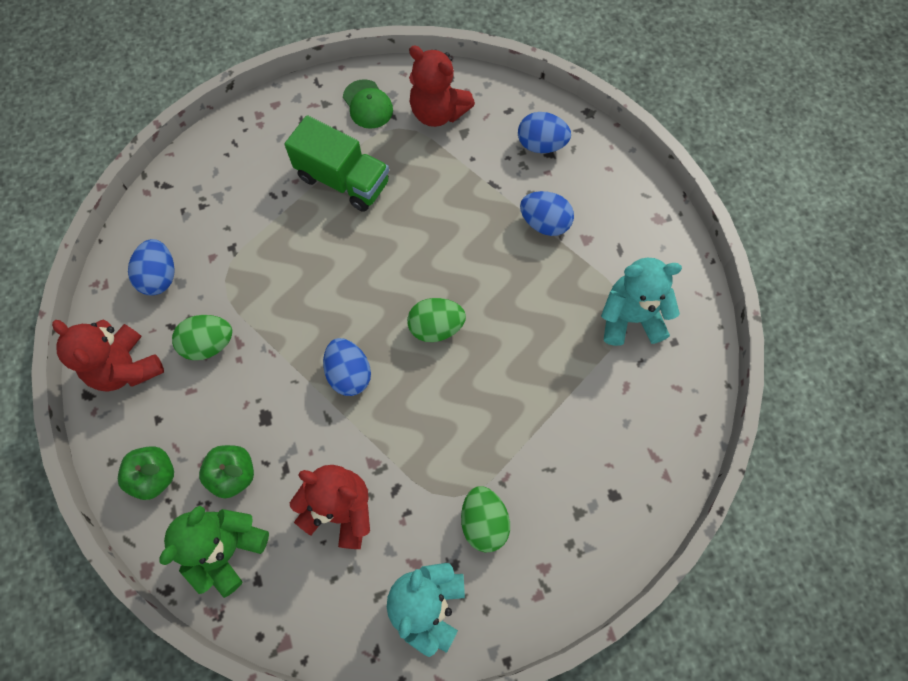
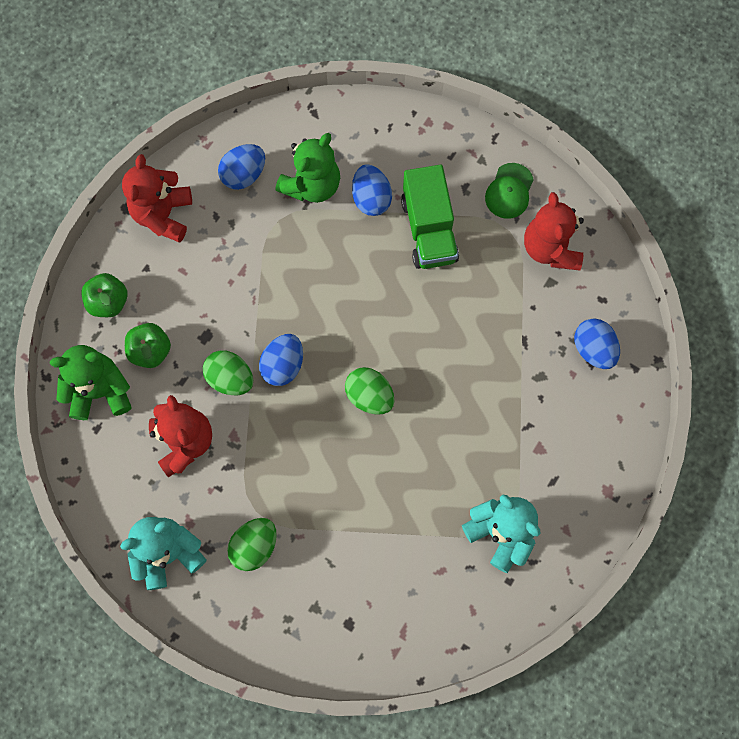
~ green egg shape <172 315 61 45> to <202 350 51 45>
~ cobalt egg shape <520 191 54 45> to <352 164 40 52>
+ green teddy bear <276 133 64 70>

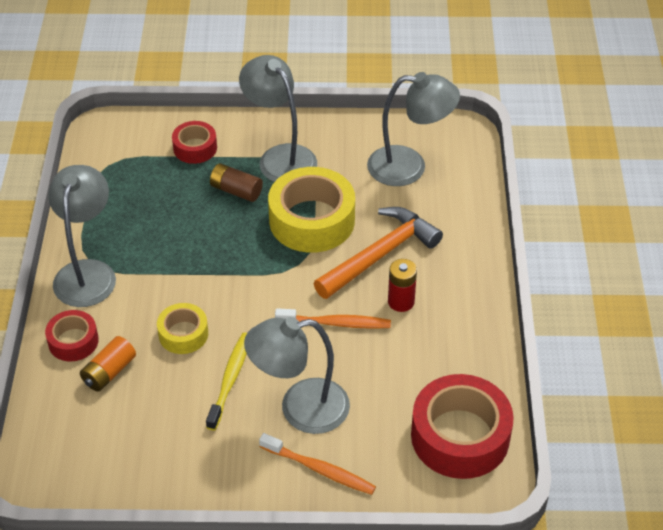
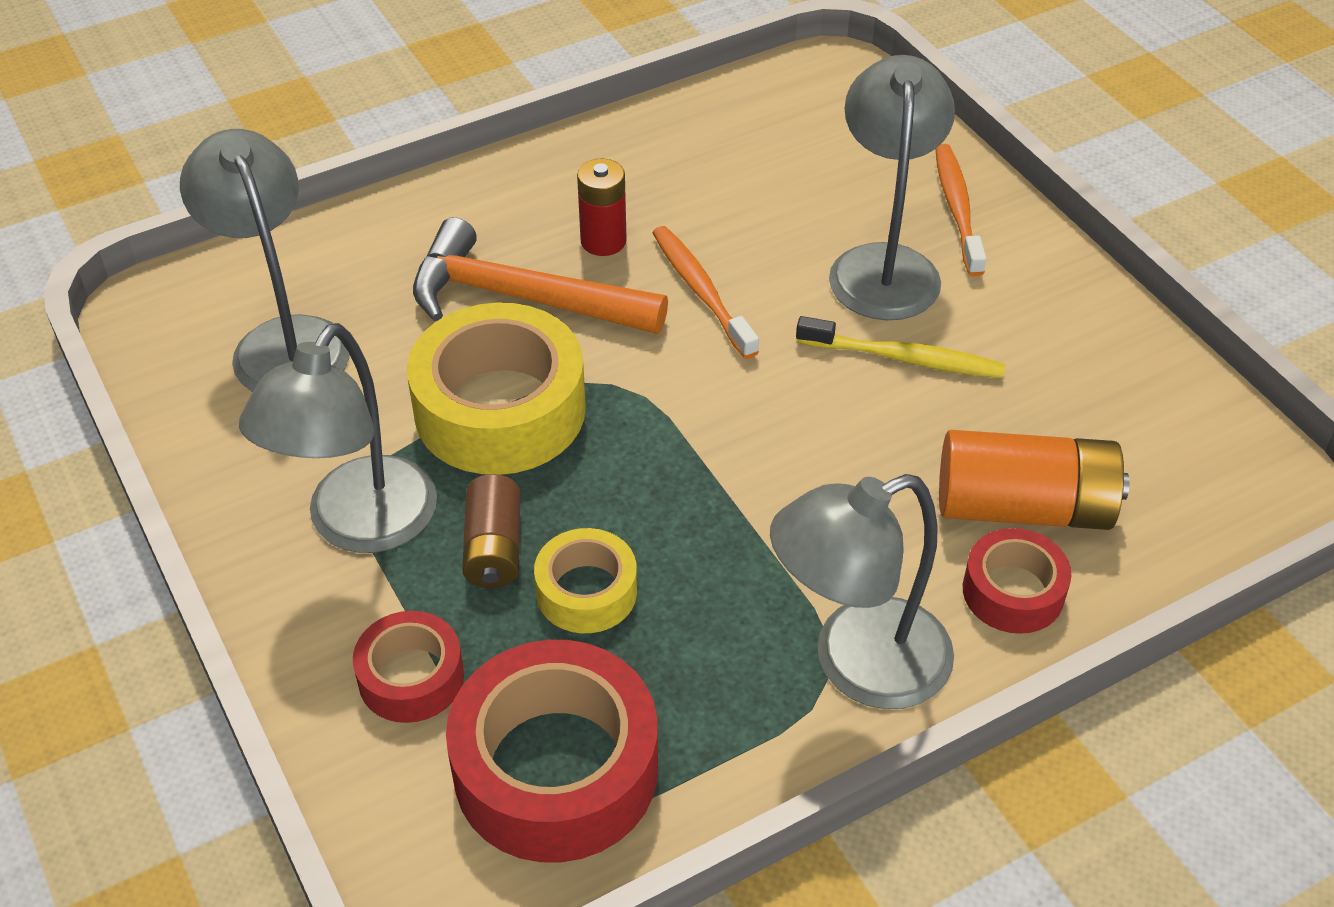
~ orange-coloured battery <80 336 56 56> = <939 430 191 100> x1.64
~ golden tape <157 303 51 51> to <534 528 103 105>
~ golden toothbrush <206 333 41 97> = <796 316 210 63> 150 degrees counterclockwise
~ grey reading lamp <244 317 106 117> = <829 55 126 265> 135 degrees counterclockwise
~ crimson tape <411 374 103 105> to <446 640 212 223>

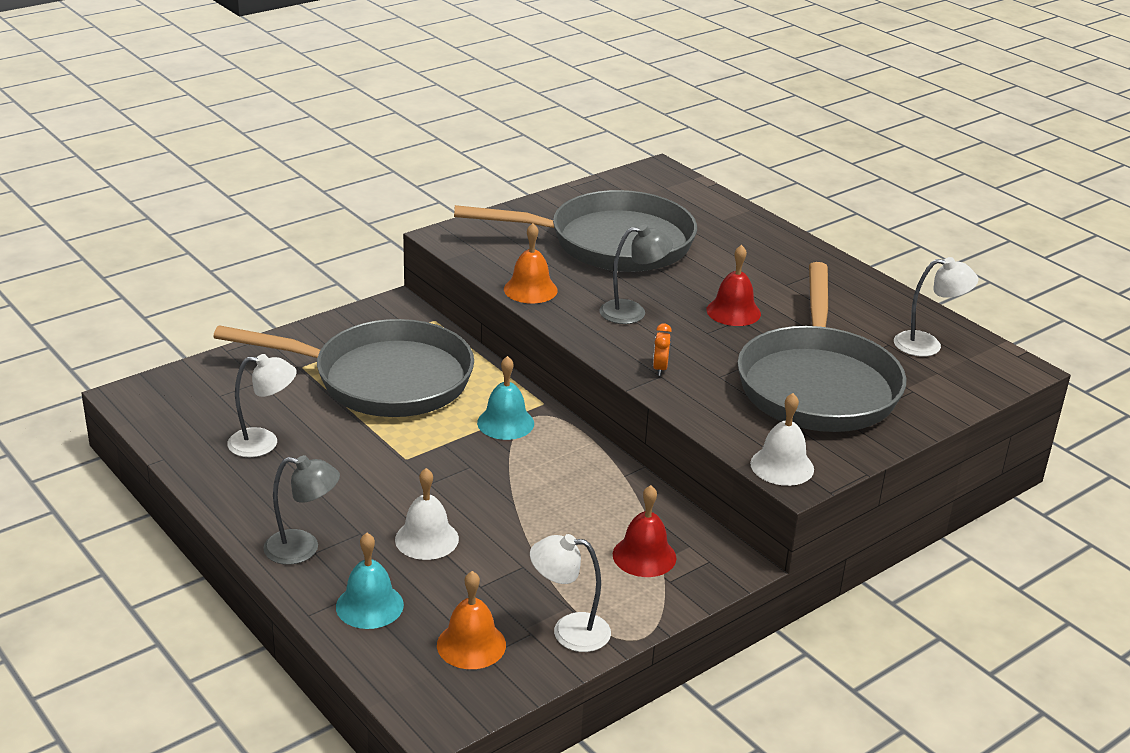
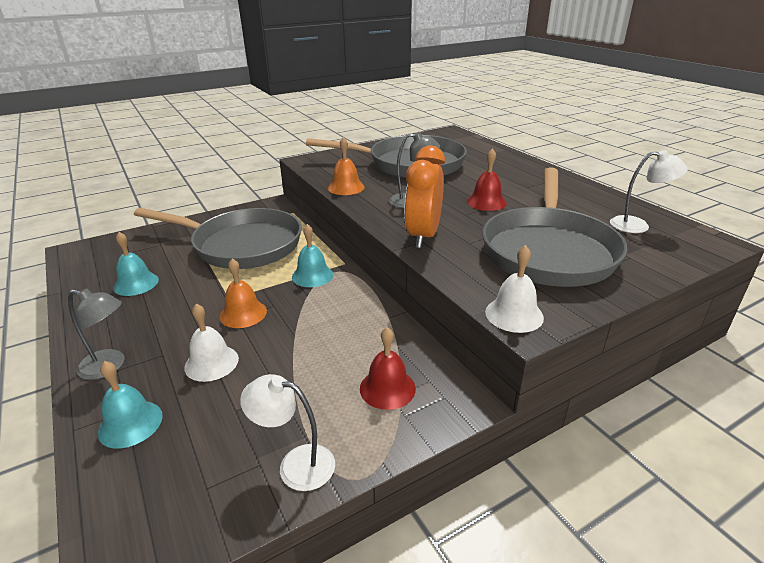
~ pure white reading lamp <227 354 70 103> to teal school bell <113 232 46 64>
~ orange-coloured school bell <437 571 69 98> to <220 258 47 70>
~ orange-coloured bedside clock <653 323 19 53> = <404 146 41 102> x2.44

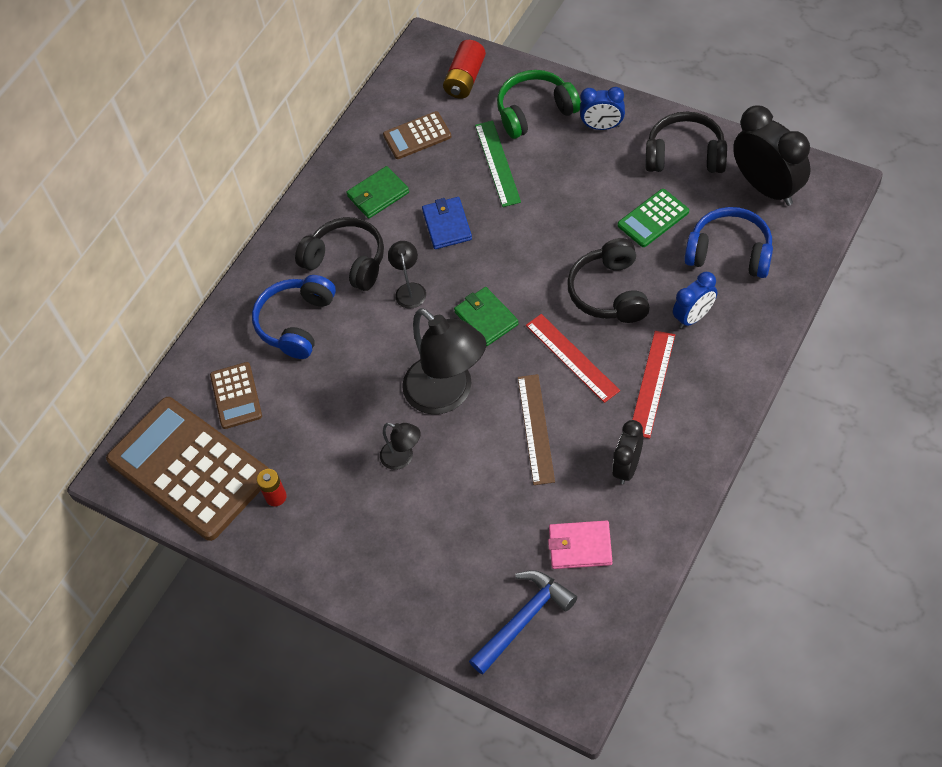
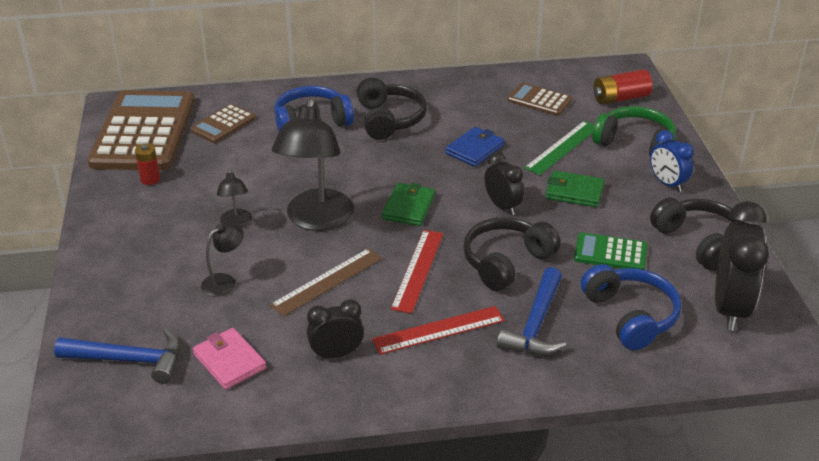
~ green card wallet <346 166 63 52> to <545 171 59 36>
~ jet-black reading lamp <388 241 38 67> to <201 222 43 75>
~ cobalt bedside clock <673 272 44 56> to cobalt claw hammer <497 267 69 88>
+ jet-black bedside clock <484 152 40 63>

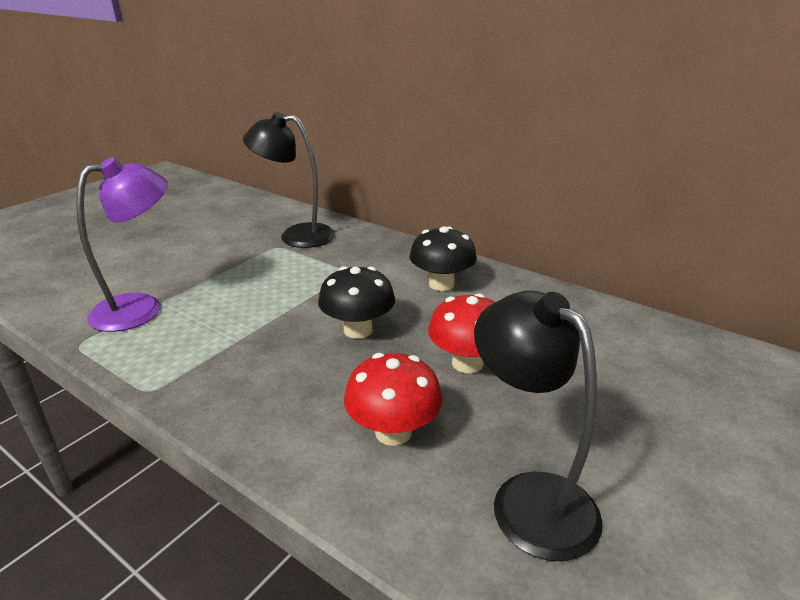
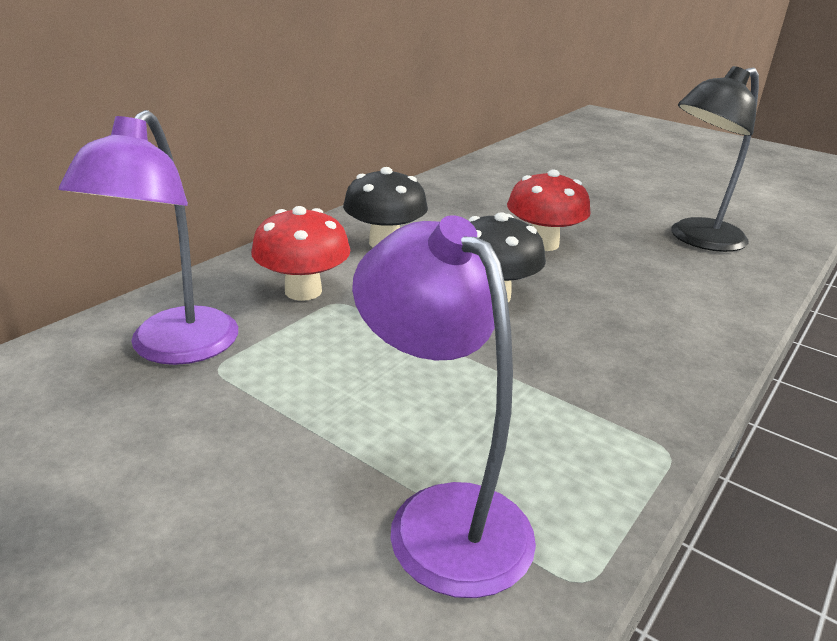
~ jet-black reading lamp <243 112 92 136> to violet reading lamp <59 110 179 255>
~ crimson fungus <344 353 99 93> to <251 206 99 95>

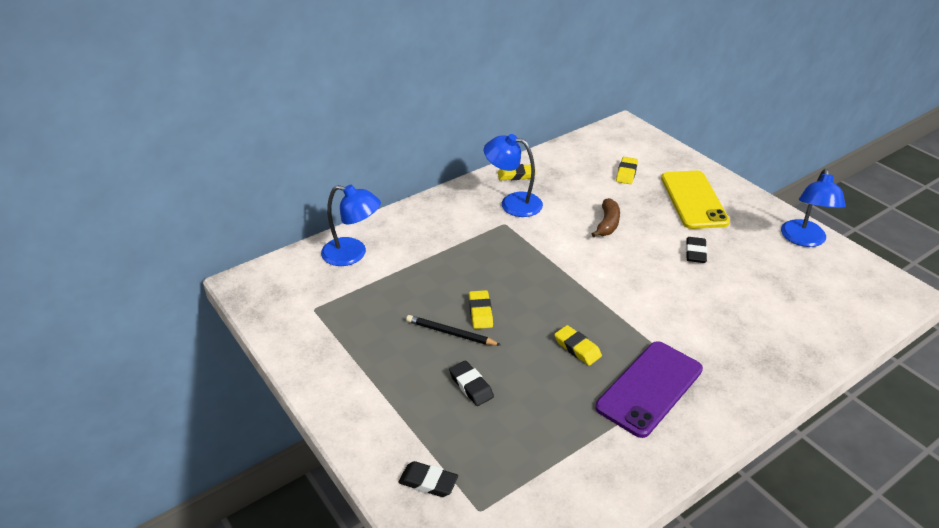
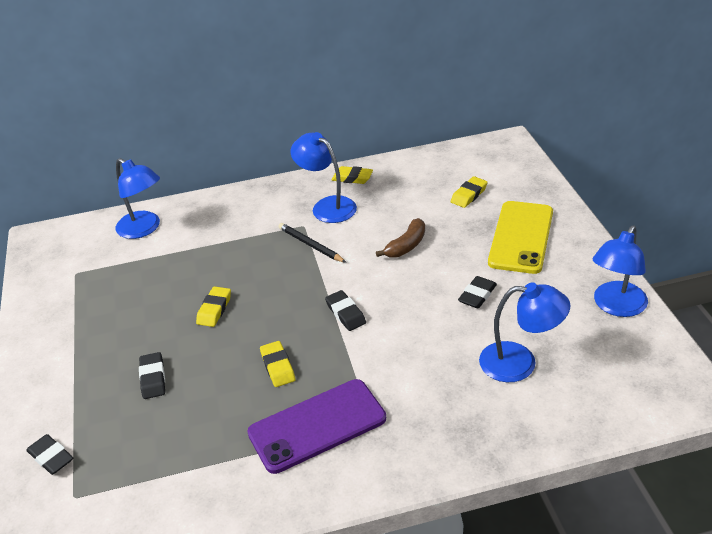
~ jet-black pencil <406 315 95 30> to <278 223 68 40>
+ jet-black pencil eraser <325 290 41 41>
+ cobalt reading lamp <479 282 91 100>

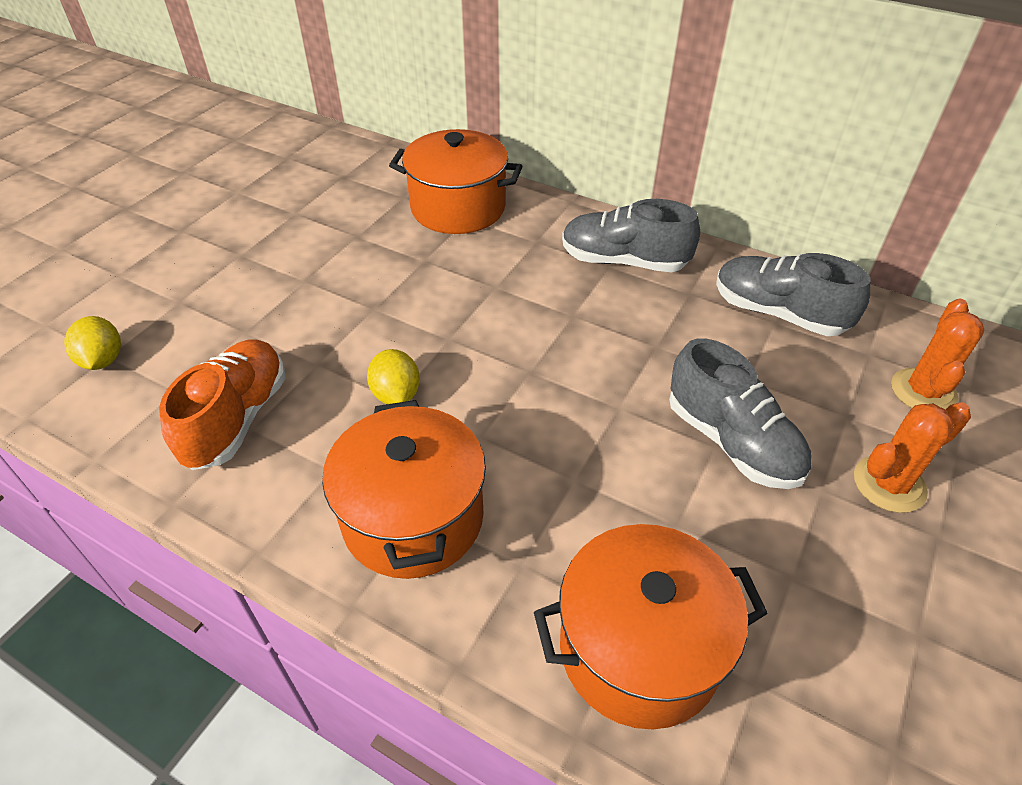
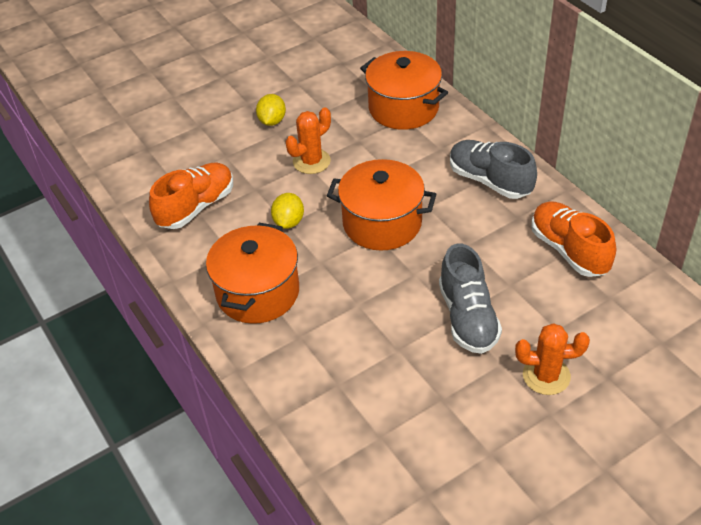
~ golden lemon <64 316 57 54> to <256 94 30 32>
~ orange-coloured stockpot <534 524 234 206> to <327 159 110 92>
~ grey shoe <716 253 154 83> to orange-coloured shoe <531 201 85 76>
~ orange-coloured saguaro cactus <891 299 93 110> to <286 107 45 67>

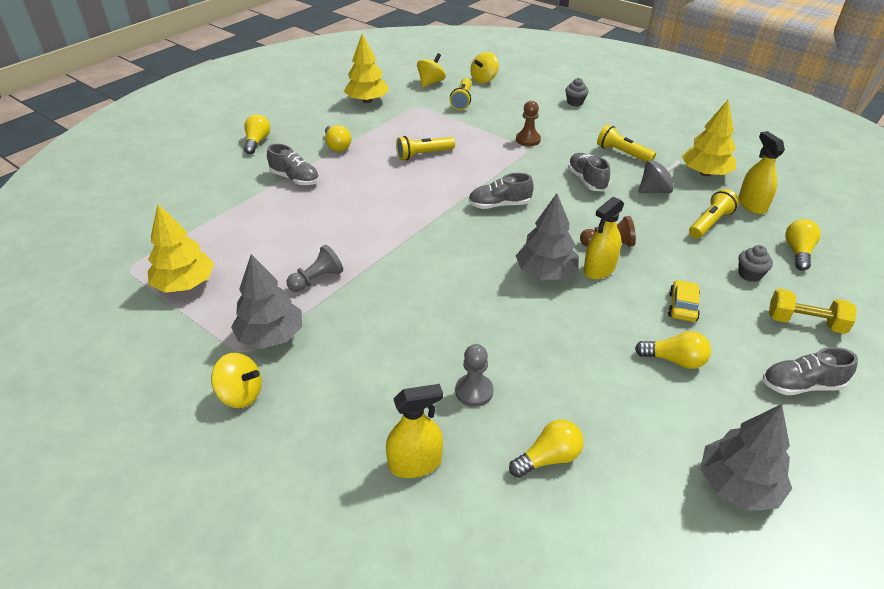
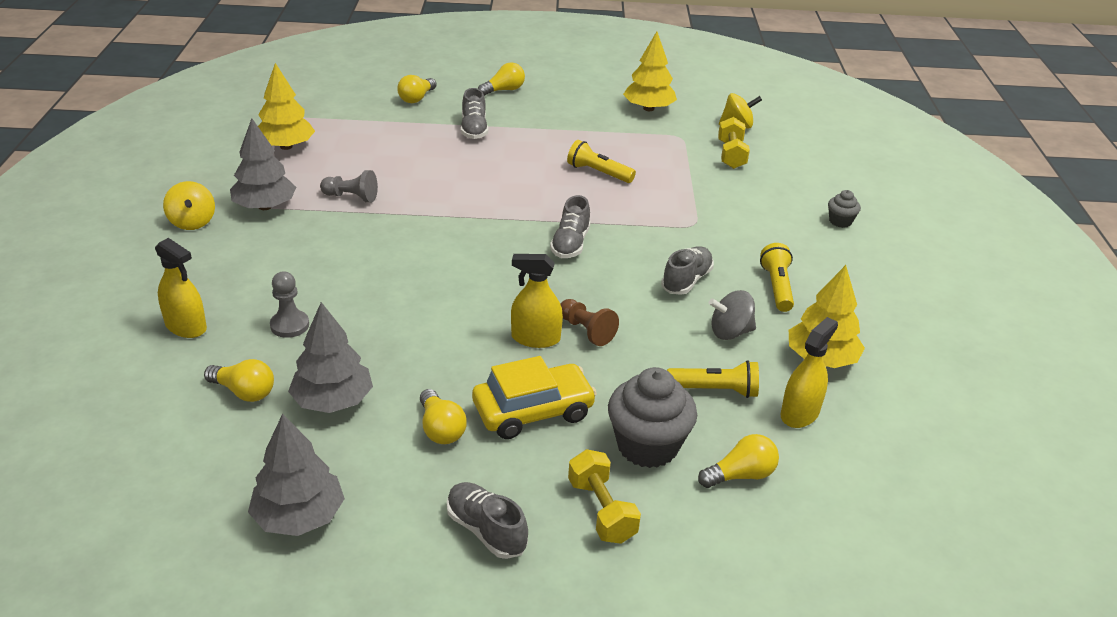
~ golden bulb <325 125 26 27> to <397 75 40 28>
~ golden flashlight <450 78 22 32> to golden hand weight <718 117 32 52>
~ grey shoe <468 173 66 36> = <550 195 41 63> 120 degrees counterclockwise
- golden toy top <470 52 29 31>
- russet game pawn <516 101 25 45>
~ grey fir tree <516 193 63 87> to <288 302 85 111>
~ grey toy top <638 160 43 33> = <709 290 47 50> 135 degrees clockwise
~ golden automobile <668 280 32 42> = <472 356 125 83> x1.80
~ grey muffin <738 245 35 37> = <608 367 89 101> x2.03

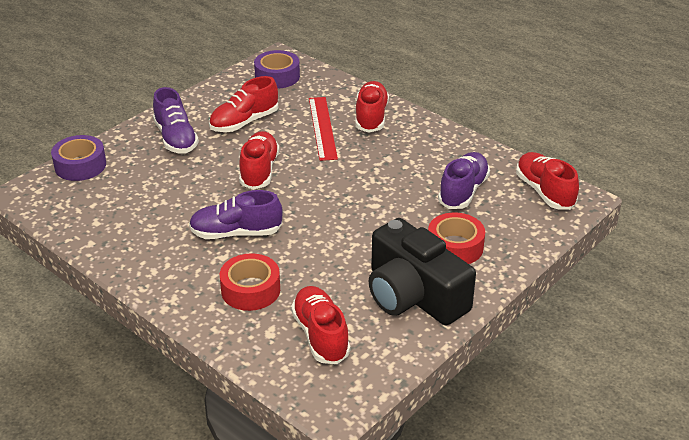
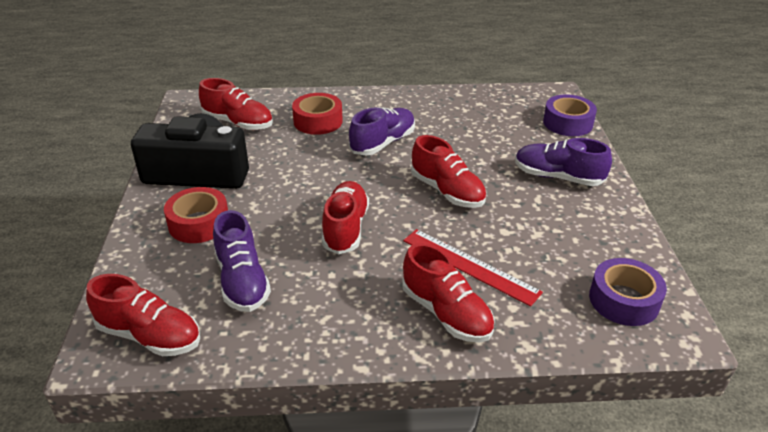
~ crimson shoe <209 76 69 56> to <322 181 47 73>

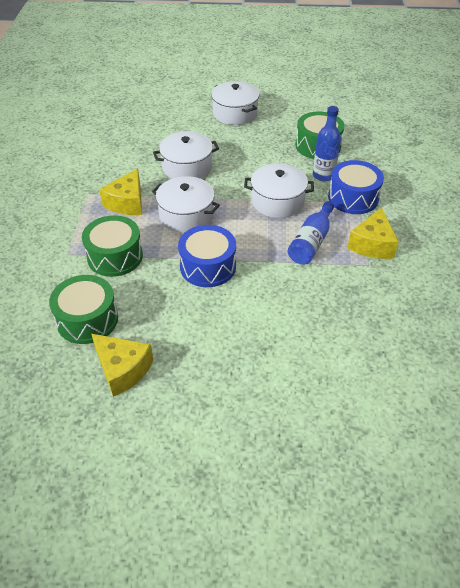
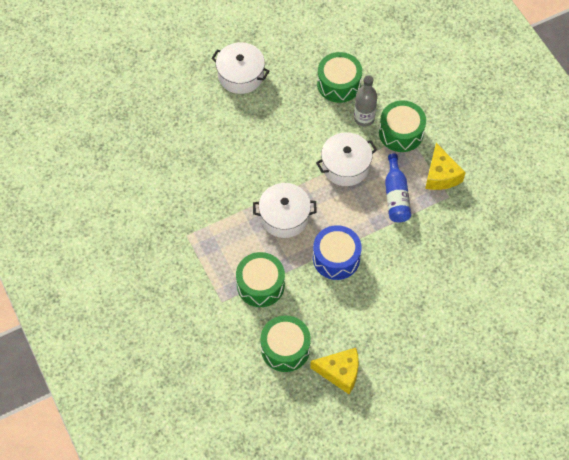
- golden cheese <99 168 43 47>
- pure white stockpot <153 132 66 47>
~ cobalt bottle <313 106 28 75> to grey bottle <354 75 23 52>
~ cobalt drum <328 160 56 54> to green drum <379 100 47 52>

